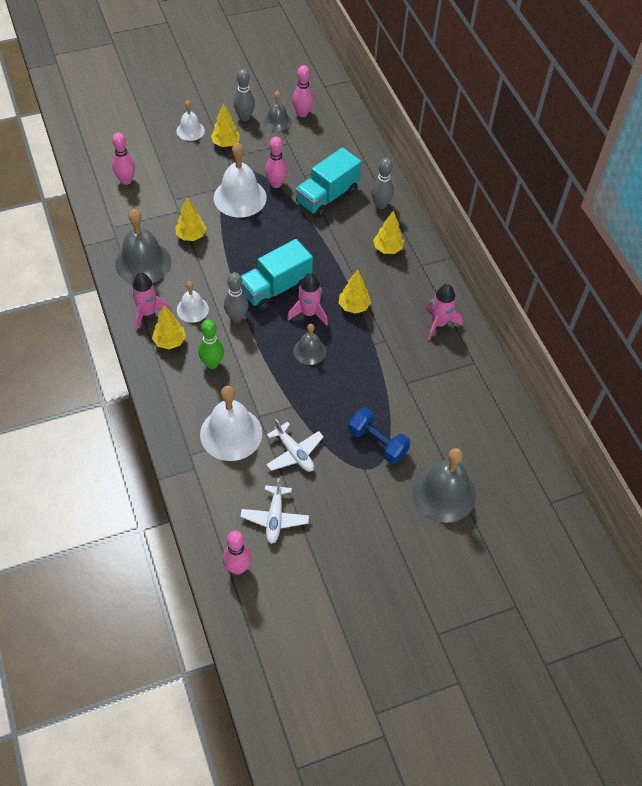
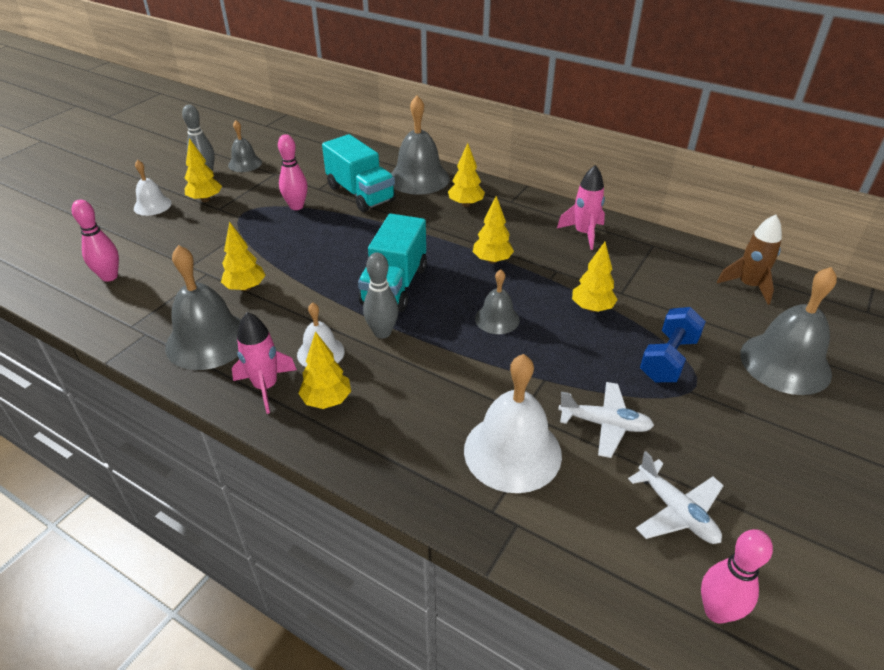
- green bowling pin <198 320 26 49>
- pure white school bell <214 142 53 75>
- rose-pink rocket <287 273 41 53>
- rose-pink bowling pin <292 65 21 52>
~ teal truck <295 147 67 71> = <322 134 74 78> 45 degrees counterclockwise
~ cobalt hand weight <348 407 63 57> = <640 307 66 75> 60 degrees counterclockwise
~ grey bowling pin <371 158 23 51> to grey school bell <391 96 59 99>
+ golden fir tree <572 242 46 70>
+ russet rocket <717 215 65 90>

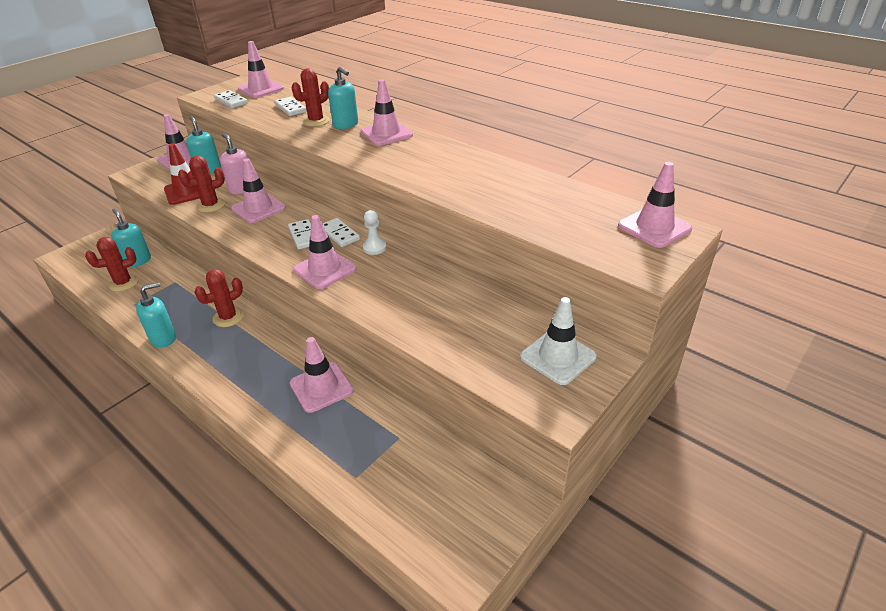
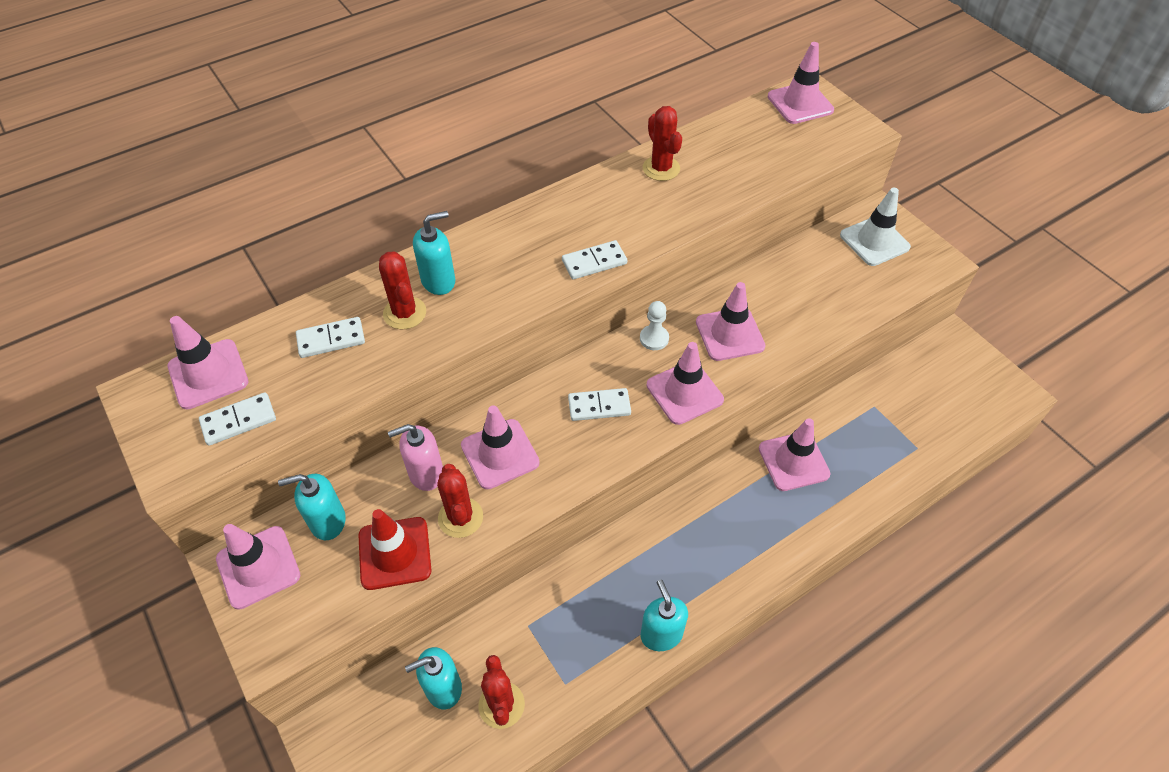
~ crimson saguaro cactus <195 269 49 58> to <643 106 39 75>
~ pure white domino tile <322 218 38 29> to <562 240 65 40>
~ rose-pink road cone <361 79 52 67> to <696 282 70 79>

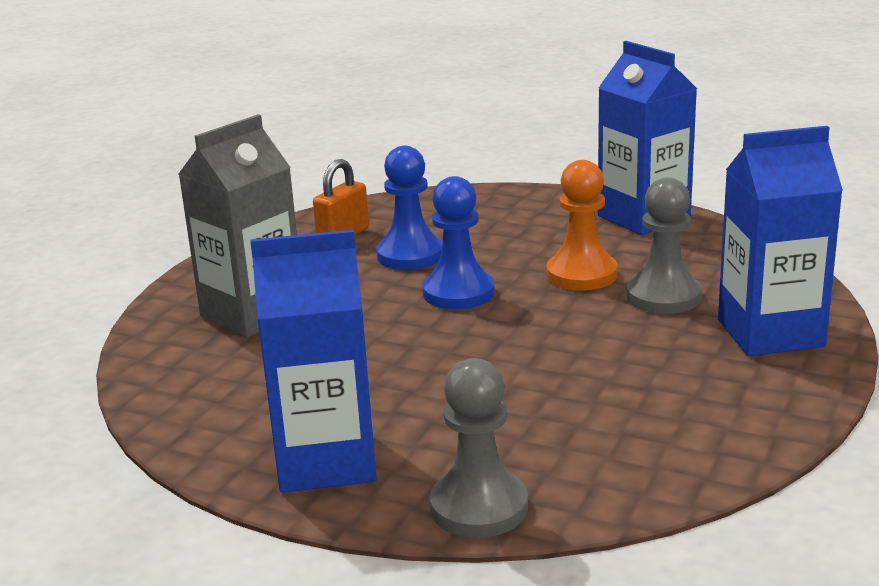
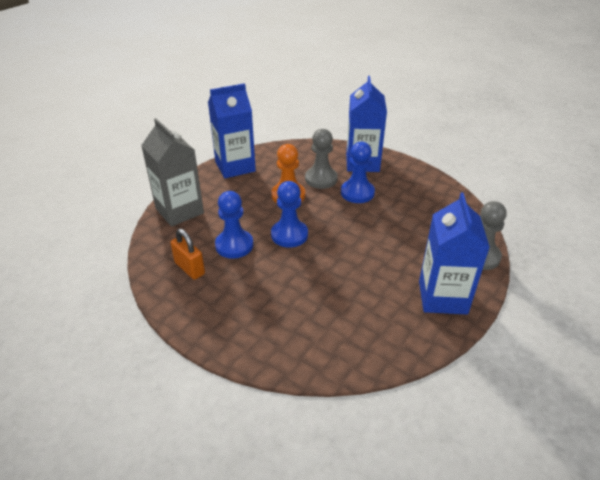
~ grey carton <179 114 118 224> to <141 118 63 109>
+ cobalt game pawn <341 142 34 61>

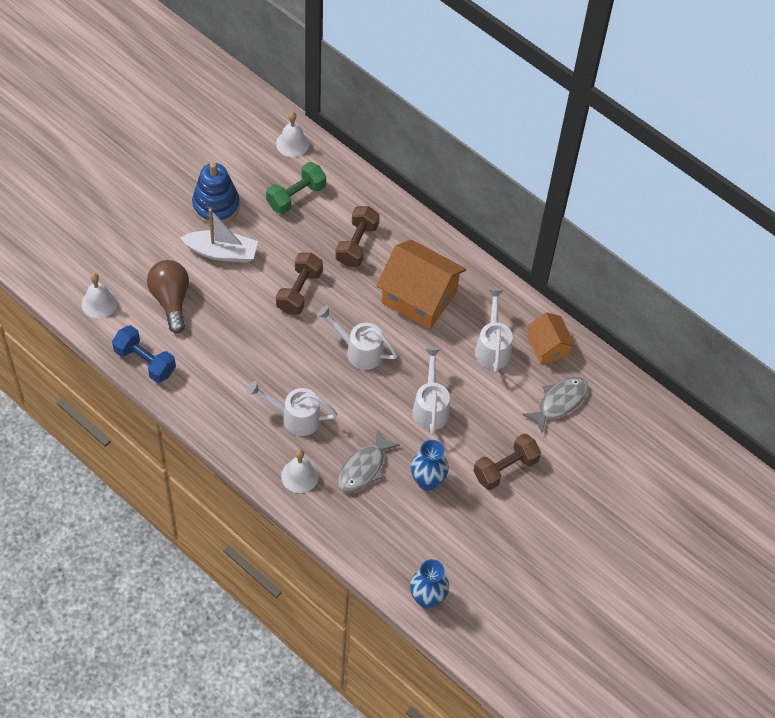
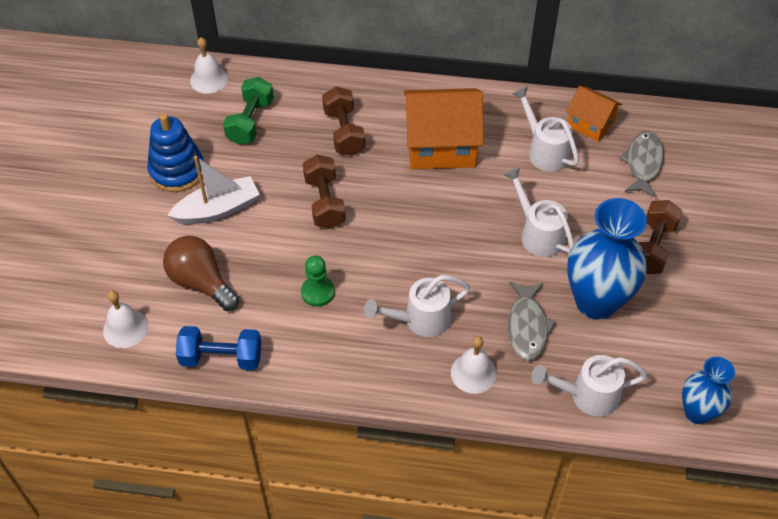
~ pure white watering can <317 305 81 65> to <531 355 117 62>
~ cobalt tall vase <411 440 38 51> = <567 198 80 122> x1.71
+ green game pawn <301 256 34 51>

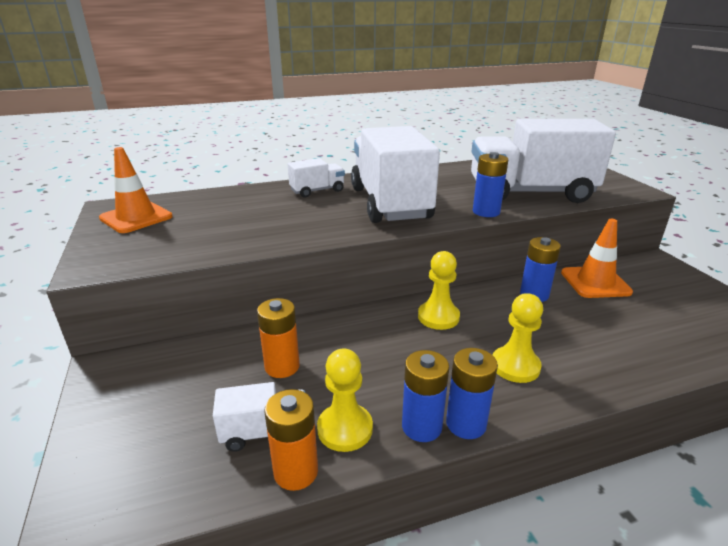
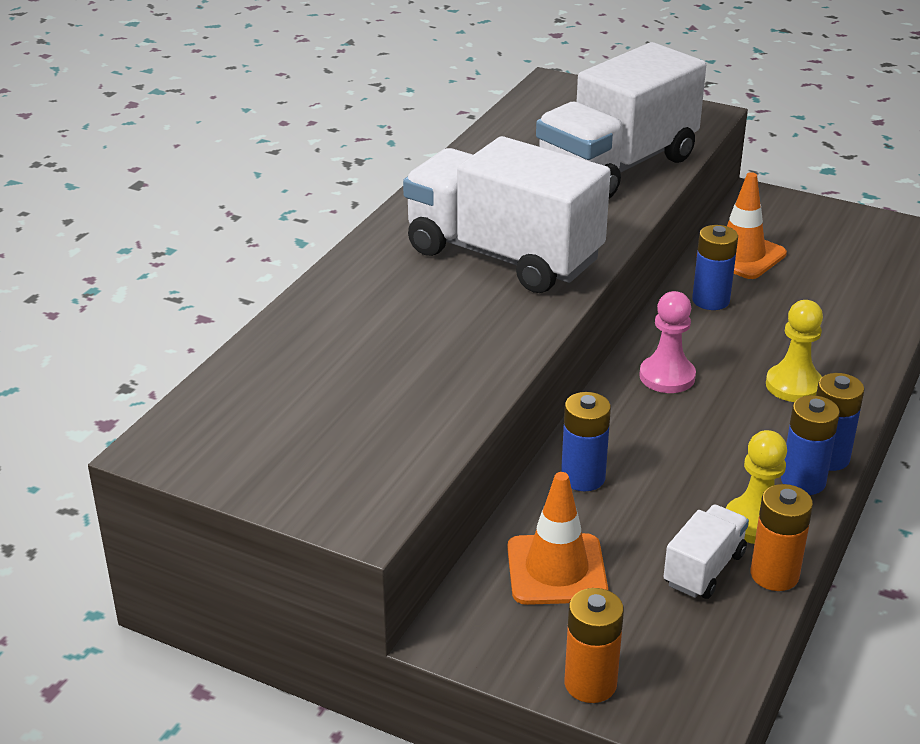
~ orange-coloured road cone <99 147 74 86> to <507 472 101 133>
~ orange-coloured battery <257 298 43 80> to <564 588 60 115>
- pure white truck <288 158 57 40>
~ golden game pawn <418 251 42 79> to rose-pink game pawn <639 291 57 102>
~ cobalt battery <473 152 35 65> to <561 392 50 99>

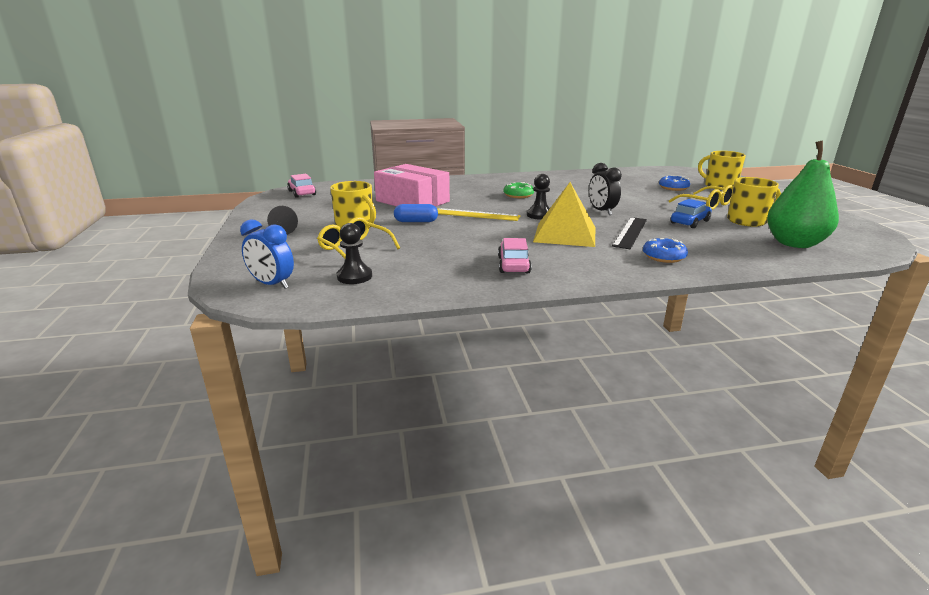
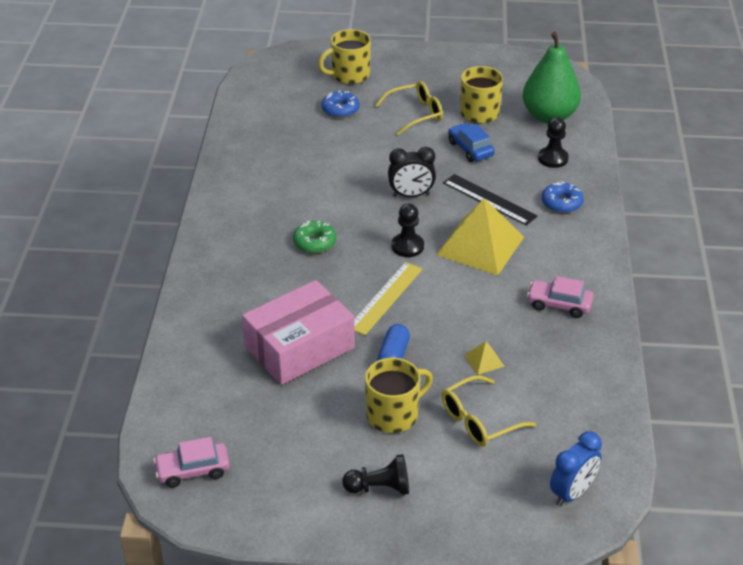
~ jet-black game pawn <337 223 35 61> to <538 117 31 51>
+ golden solid pyramid <465 341 40 34>

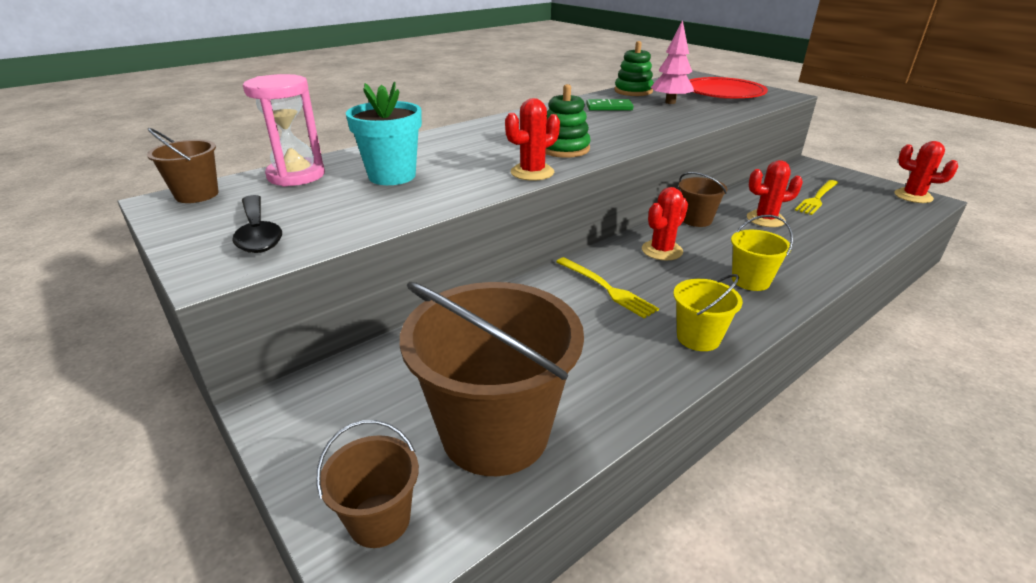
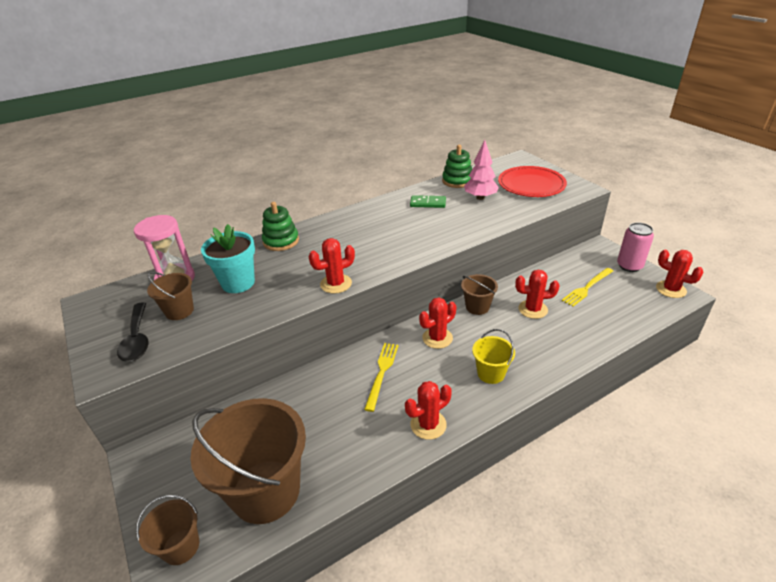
~ russet pail <147 128 72 75> to <147 272 47 48>
~ green ring stacker <545 84 46 74> to <262 202 37 49>
~ golden dinner fork <556 257 103 61> = <364 343 35 69> 135 degrees counterclockwise
~ golden pail <673 274 70 77> to crimson saguaro cactus <405 381 47 59>
+ rose-pink soda can <617 223 37 49>

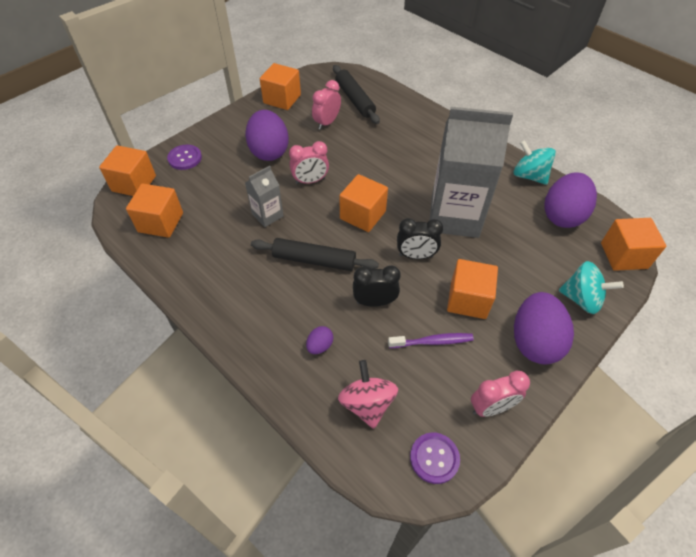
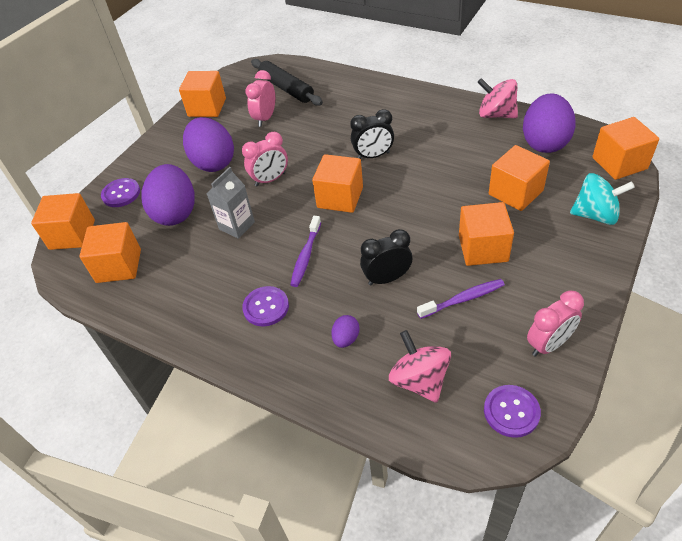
~ jet-black pastry roller <251 238 128 33> to violet toothbrush <290 216 31 71>
~ jet-black bedside clock <397 218 46 41> to <350 109 44 50>
- grey carton <430 107 83 131>
~ teal toy top <514 140 42 45> to rose-pink toy top <477 78 41 40>
~ violet egg shape <514 292 60 72> to <141 164 54 62>
+ violet sewing button <242 286 47 40>
+ orange-coloured cube <489 145 61 66>

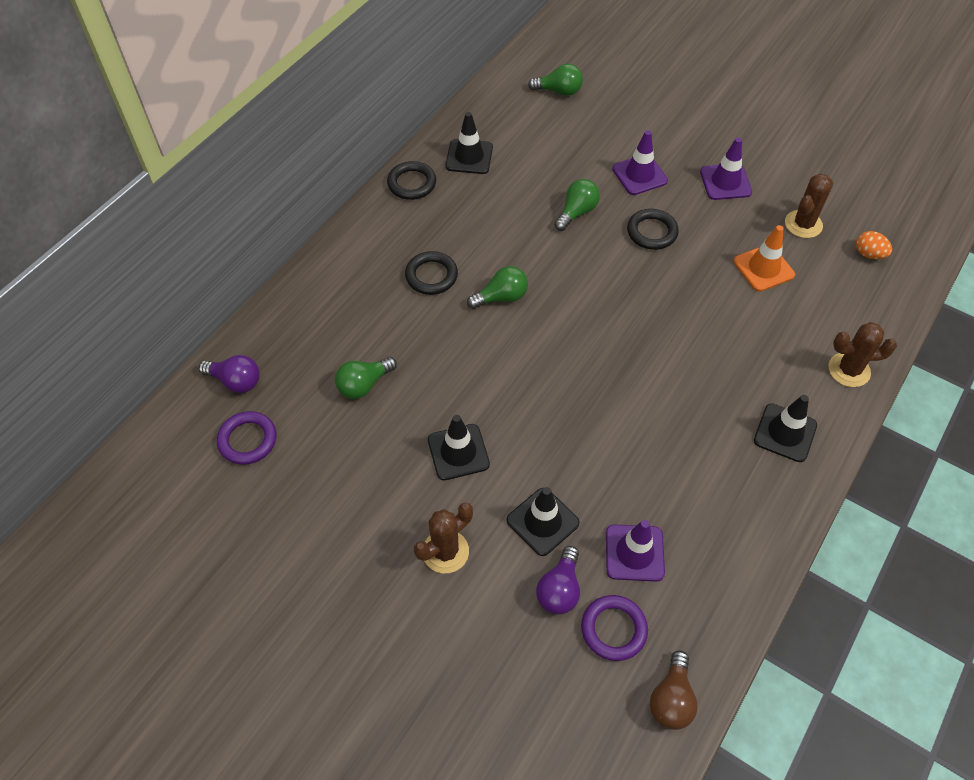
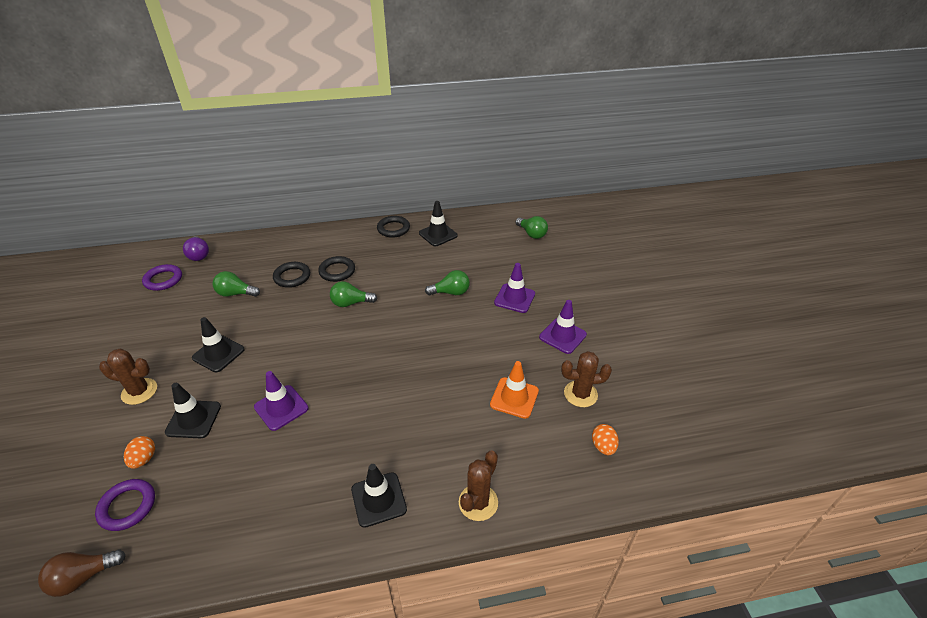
~ green bulb <467 266 61 43> = <330 281 47 26> 150 degrees clockwise
~ violet bulb <536 546 44 68> to orange-coloured egg shape <124 436 31 33>
~ violet road cone <606 520 59 62> to <254 371 55 60>
~ jet-black hoop <627 209 52 41> to <273 262 37 26>
~ russet saguaro cactus <828 322 69 65> = <459 451 39 70> 75 degrees clockwise

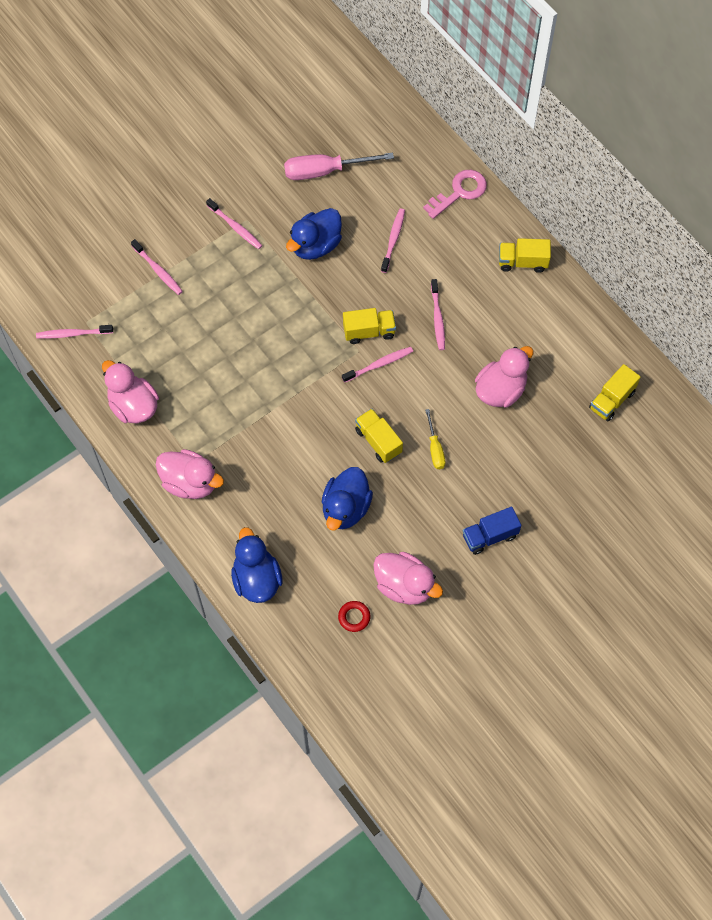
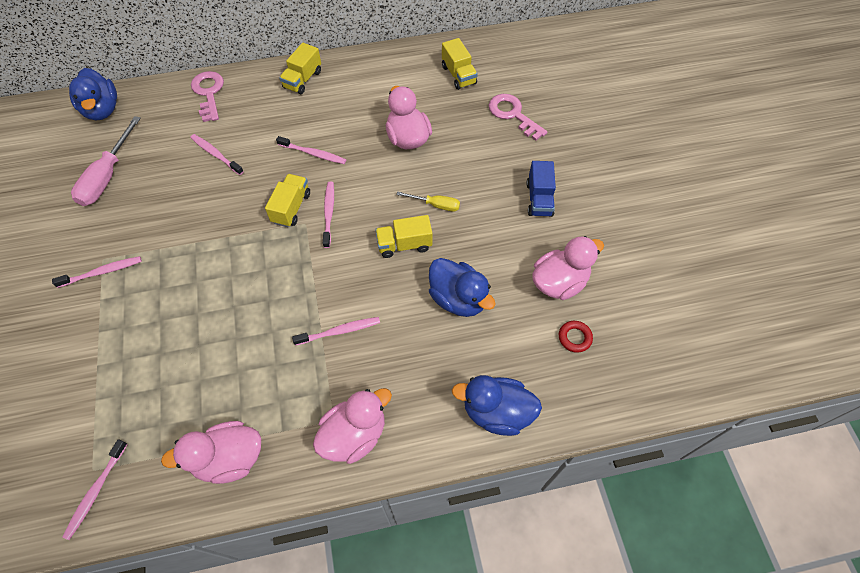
~ rose-pink toothbrush <131 239 52 56> to <292 317 88 28>
~ cobalt duck <286 208 56 52> to <69 68 48 52>
+ rose-pink door key <489 94 59 47>

